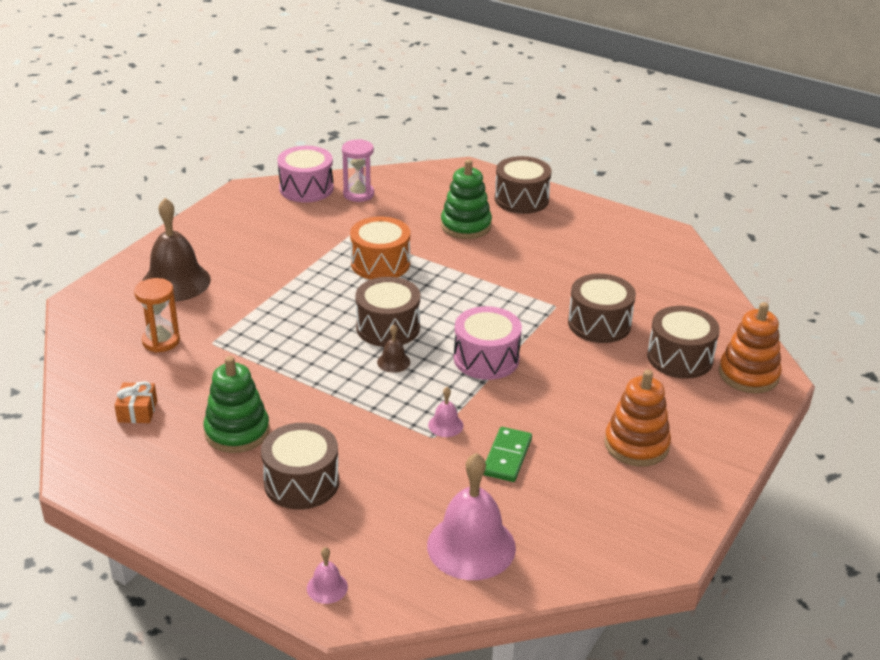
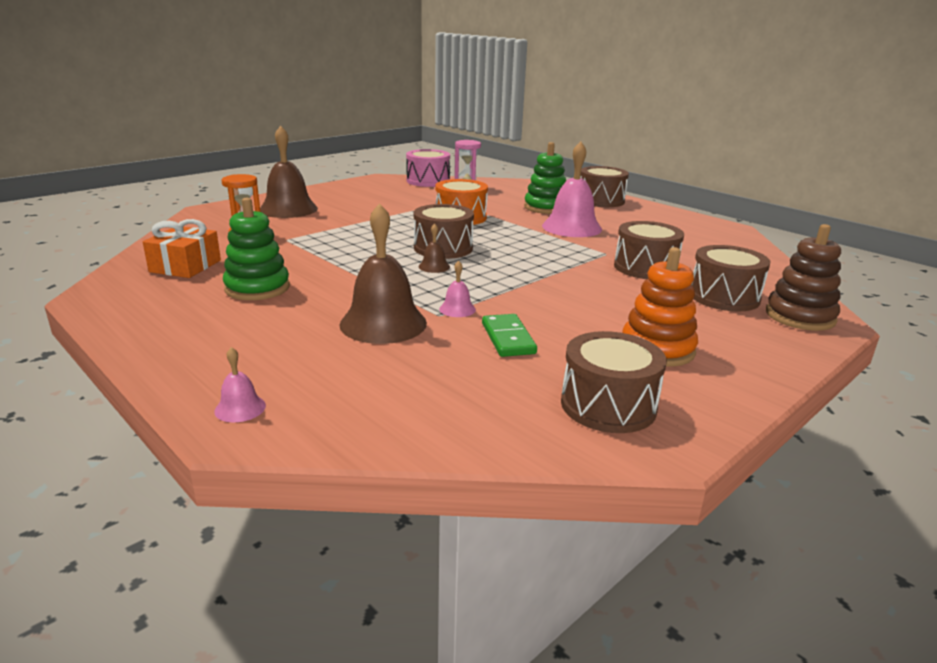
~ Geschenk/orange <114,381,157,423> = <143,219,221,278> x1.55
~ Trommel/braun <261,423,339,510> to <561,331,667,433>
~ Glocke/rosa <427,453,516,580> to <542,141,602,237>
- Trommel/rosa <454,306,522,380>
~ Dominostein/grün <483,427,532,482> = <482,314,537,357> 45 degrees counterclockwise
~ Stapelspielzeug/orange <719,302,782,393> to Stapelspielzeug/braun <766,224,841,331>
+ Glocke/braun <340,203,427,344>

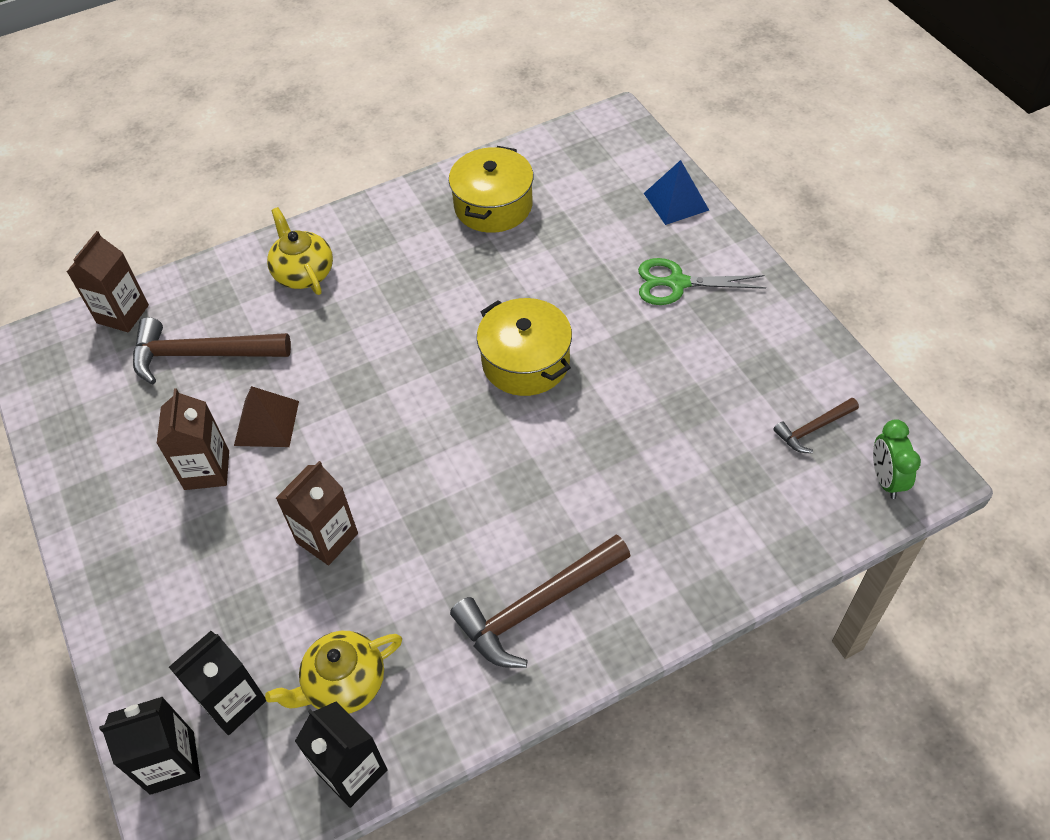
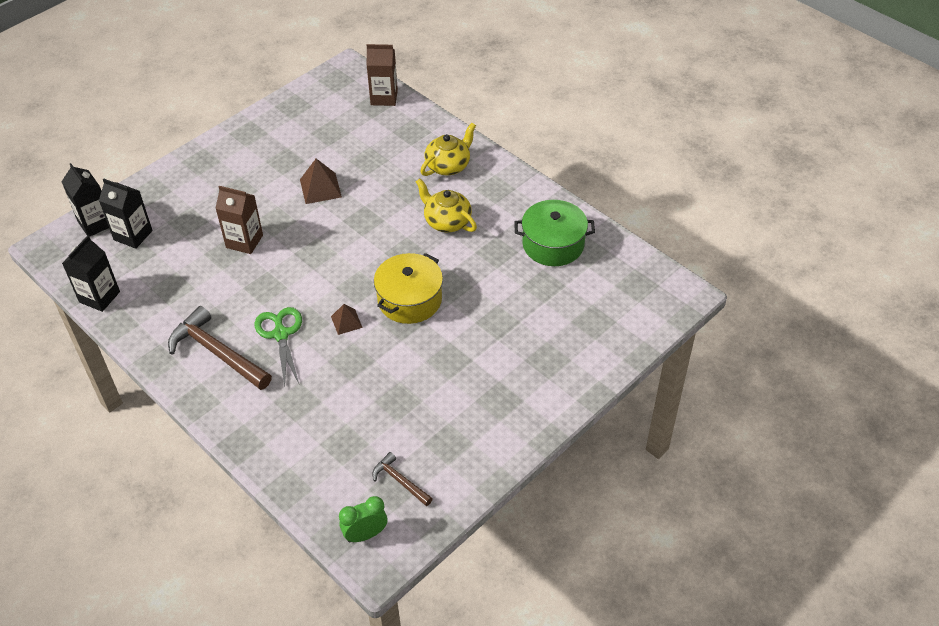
- Hammer/braun <133,317,291,384>
- Getränkekarton/braun <157,388,229,490>
~ Teekanne/gelb <265,631,402,714> to <416,179,477,232>
~ Kochtopf/gelb <449,146,533,233> to Kochtopf/grün <514,200,595,266>
~ Schere/grün <638,258,766,305> to <254,307,302,386>
- Pyramide/blau <644,160,709,225>
+ Pyramide/braun <331,304,363,335>

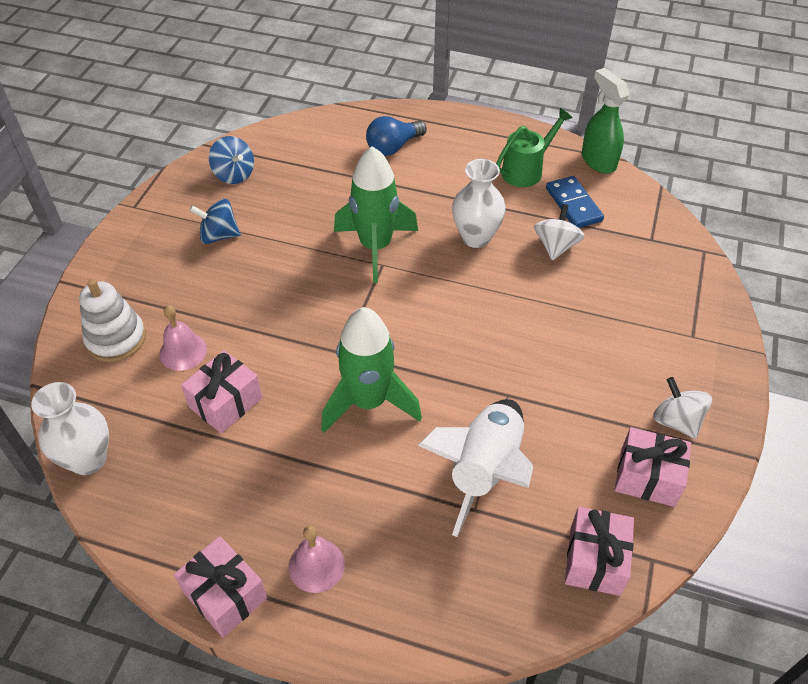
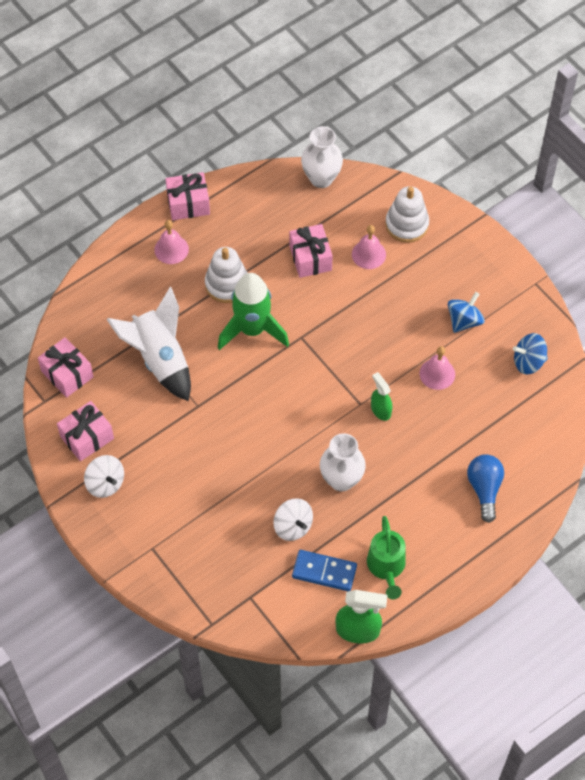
~ Rakete/grün <334,146,418,283> to Sprühflasche/grün <371,372,392,421>
~ Kreisel/weiß <653,377,712,439> = <84,455,124,498> 45 degrees clockwise
+ Stapelspielzeug/weiß <205,247,248,303>
+ Glocke/rosa <419,346,455,390>

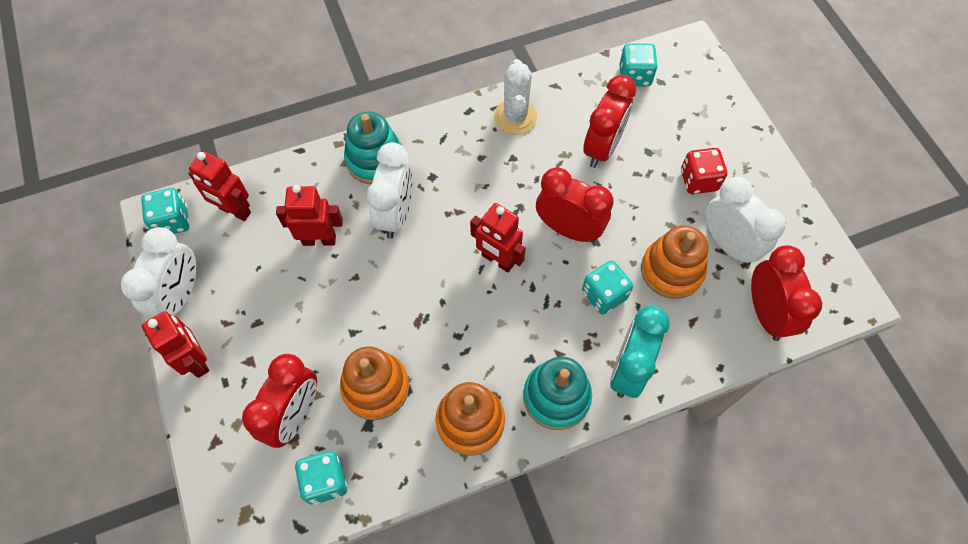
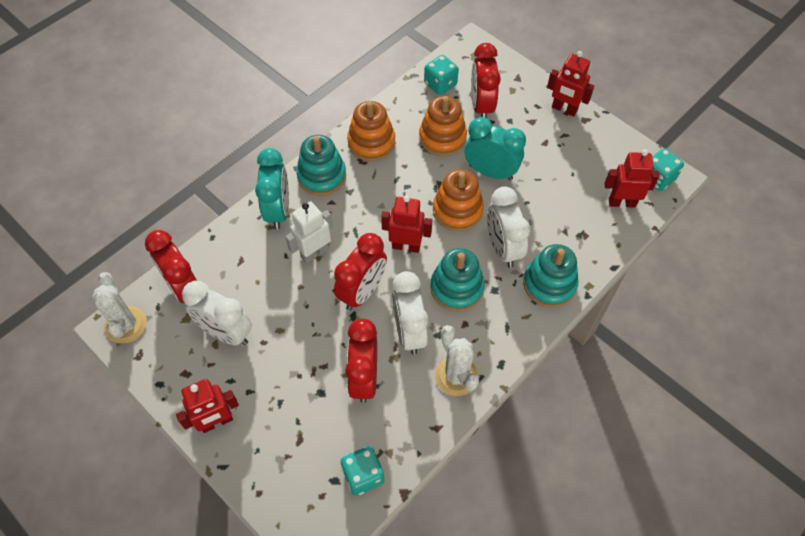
~ Wecker/weiß <121,227,196,317> to <392,271,428,355>
~ Roboter/rot <276,185,343,246> to <176,379,239,433>
~ Wecker/rot <536,167,614,243> = <334,233,387,310> 60 degrees counterclockwise
~ Spielwürfel/türkis <582,260,633,315> to Roboter/weiß <285,202,333,264>
~ Stapelspielzeug/orange <641,225,708,299> to <433,169,484,231>
- Spielwürfel/rot <681,148,727,194>
+ Kaktus/weiß <91,272,147,344>
+ Stapelspielzeug/türkis <430,248,485,312>
+ Wecker/türkis <464,117,526,180>

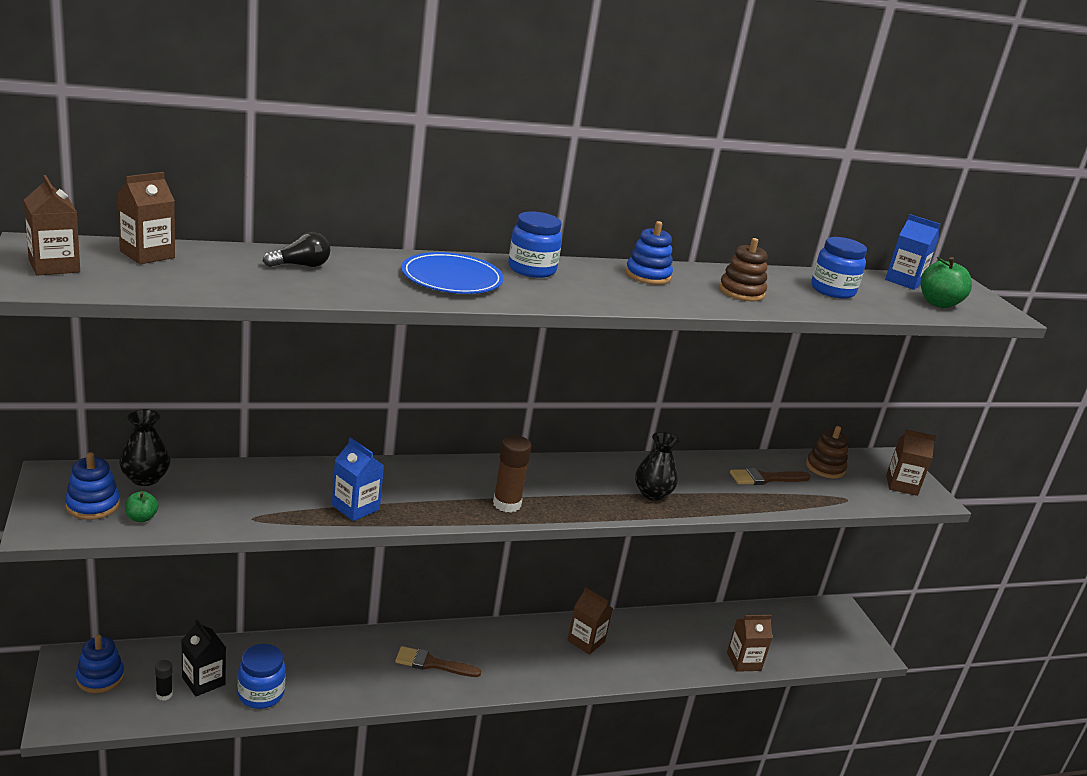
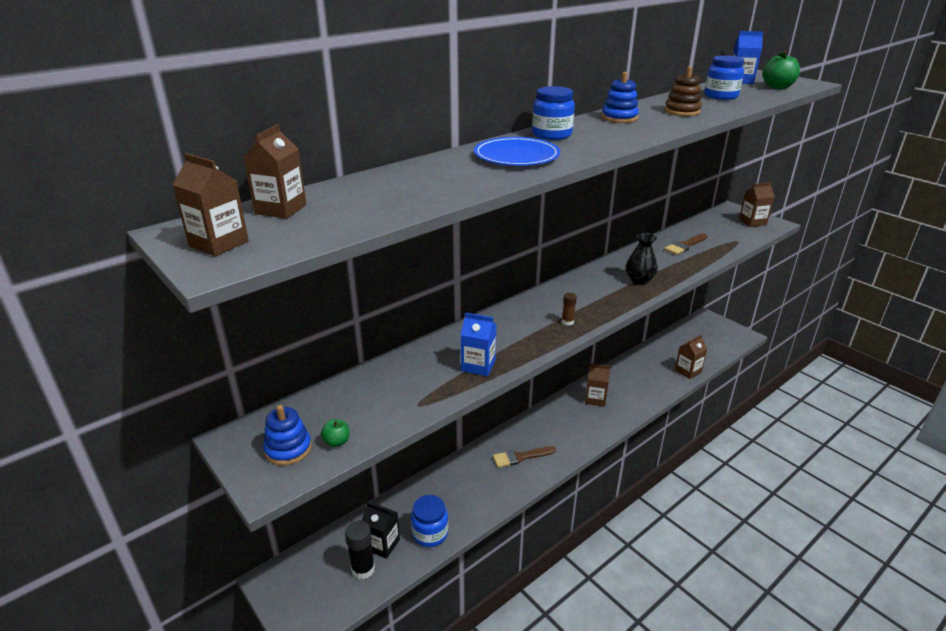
- Stapelspielzeug/blau <76,635,124,693>
- Vase/schwarz <119,409,171,486>
~ Klebestift/schwarz <155,660,172,701> = <345,520,375,579> x1.81
- Glühbirne/schwarz <263,232,330,267>
~ Klebestift/braun <493,435,532,513> = <562,293,577,325> x0.55
- Stapelspielzeug/braun <806,426,848,479>

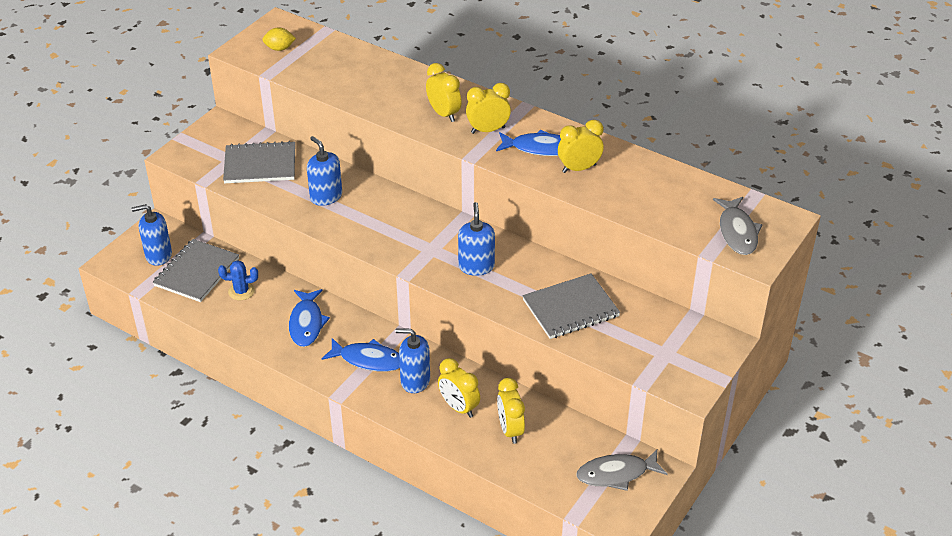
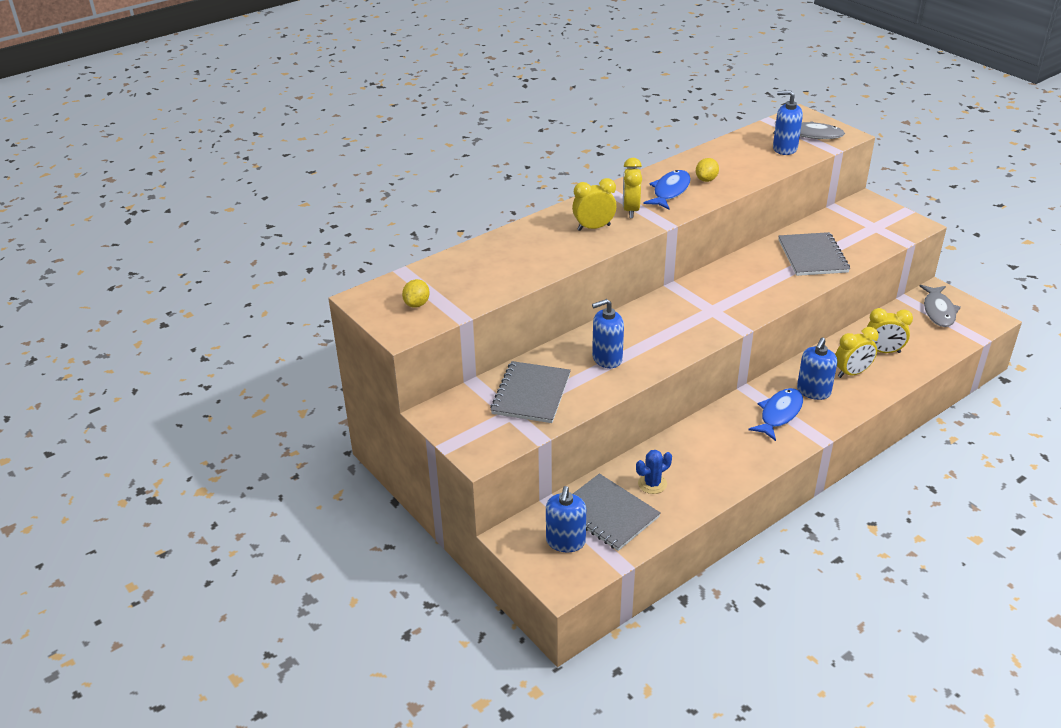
~ Kaktus/blau <218,260,258,300> = <636,450,672,494> 45 degrees clockwise
- Fisch/blau <289,289,330,347>
~ Seifenspender/blau <458,202,495,276> to <773,91,803,155>
~ Wecker/gelb <558,120,604,173> to Zitrone/gelb <696,158,719,182>

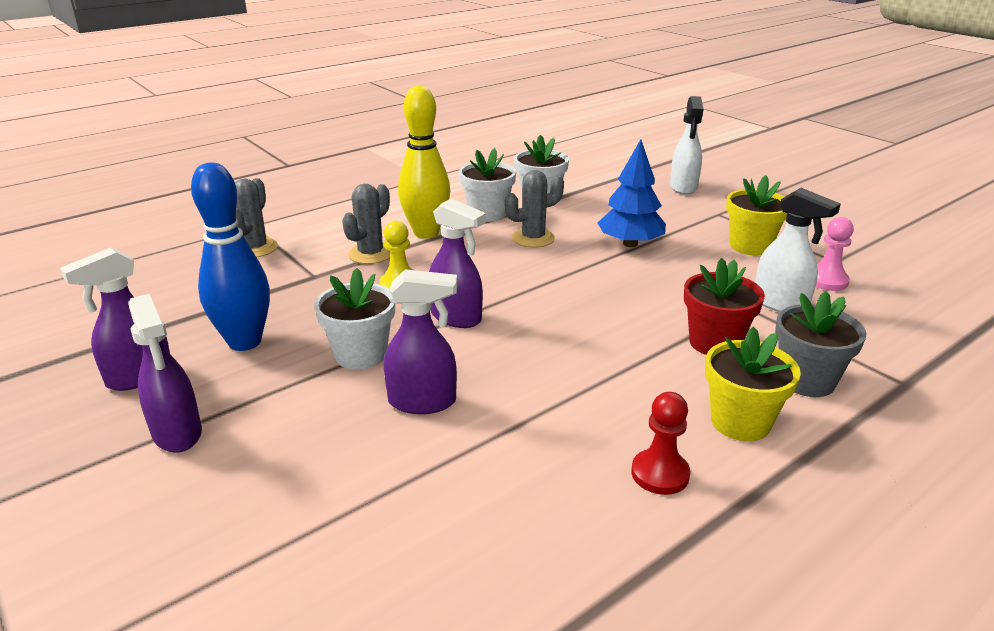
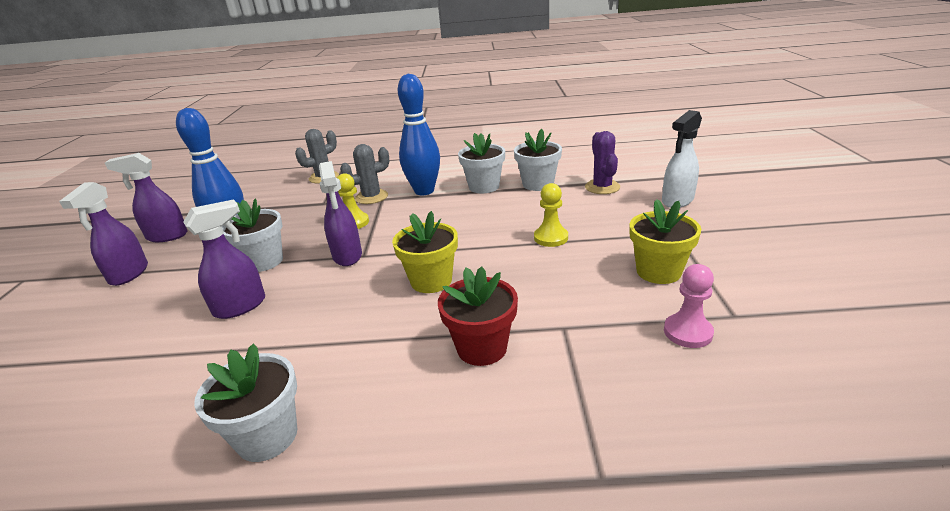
~ Sprühflasche/lila <384,269,457,414> = <183,199,265,319> 75 degrees counterclockwise
~ Bowlingkegel/gelb <398,86,450,239> to Bowlingkegel/blau <398,74,440,195>
- Kaktus/grau <505,170,564,248>
~ Baum/blau <598,139,666,247> to Bauer/gelb <534,183,568,247>
~ Bauer/rot <631,392,691,495> to Blumentopf/weiß <194,344,297,462>
~ Blumentopf/gelb <705,327,801,441> to <392,211,458,293>
- Sprühflasche/weiß <755,188,841,312>
- Blumentopf/grau <775,291,866,397>
+ Kaktus/lila <585,131,620,194>

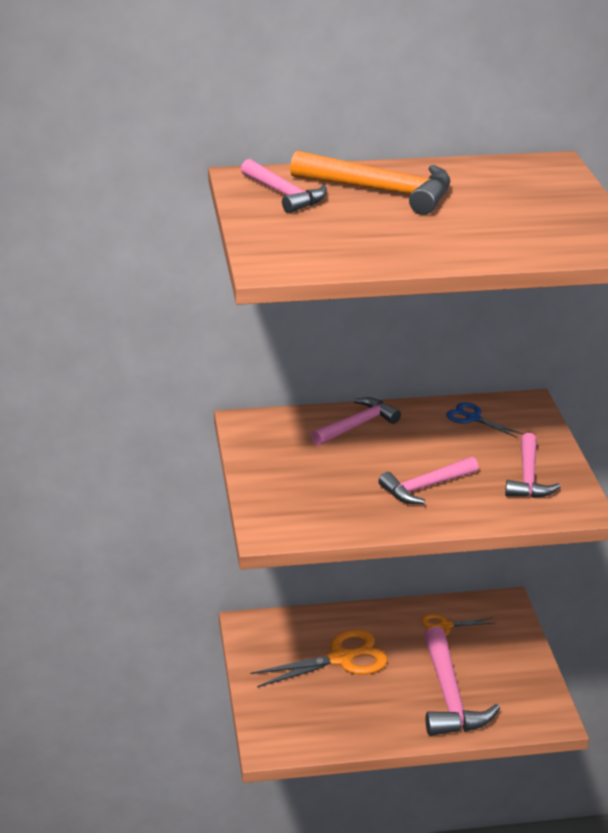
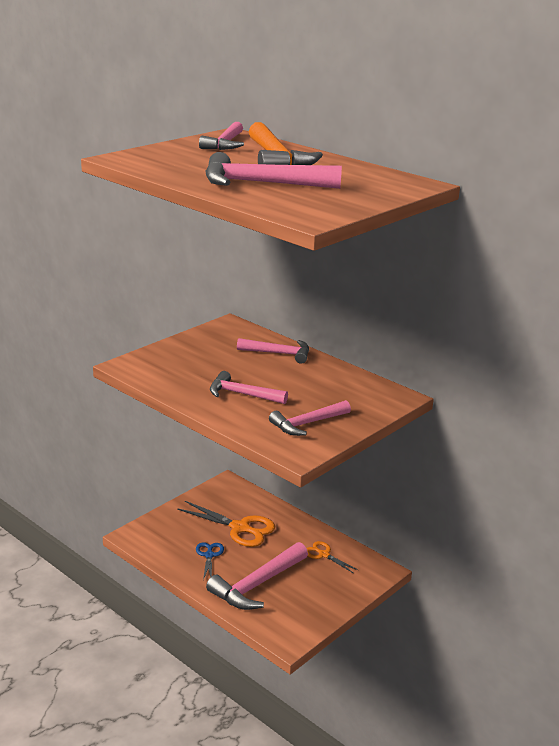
~ Schere/blau <446,402,523,438> to <196,542,224,580>
+ Hammer/rosa <206,152,342,189>

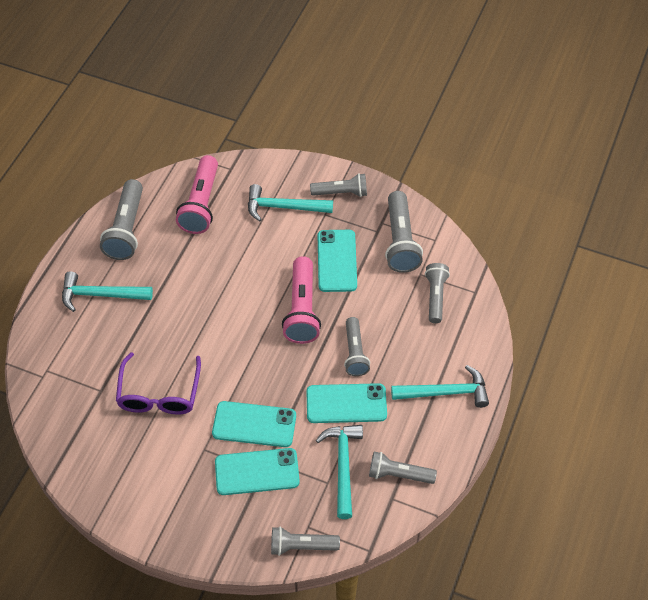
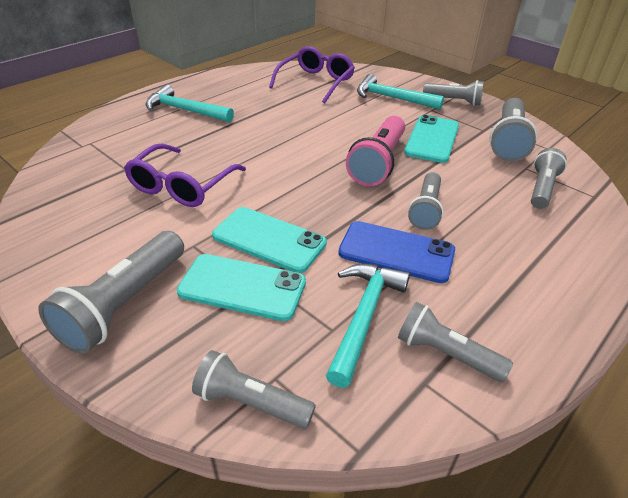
~ Taschenlampe/grau <100,179,143,260> to <38,231,184,354>
~ Taschenlampe/rosa <176,155,218,234> to Brille/lila <269,46,355,103>
~ Handy/türkis <306,383,387,423> to Handy/blau <338,221,455,283>
- Hammer/türkis <391,365,489,408>

